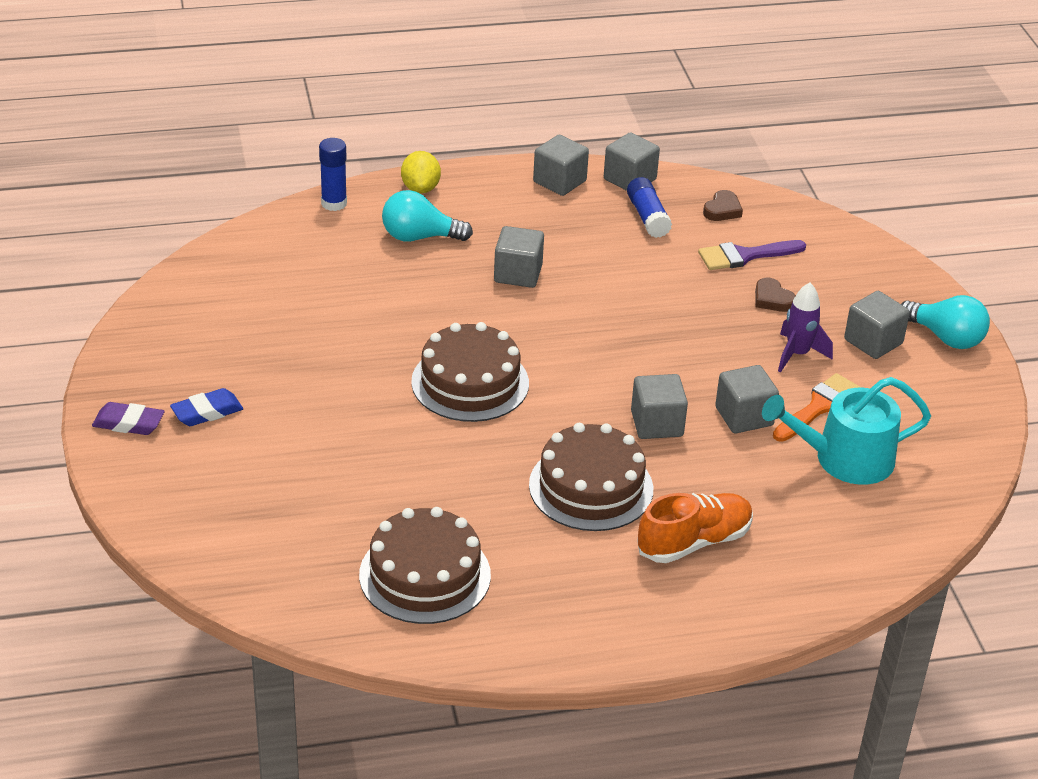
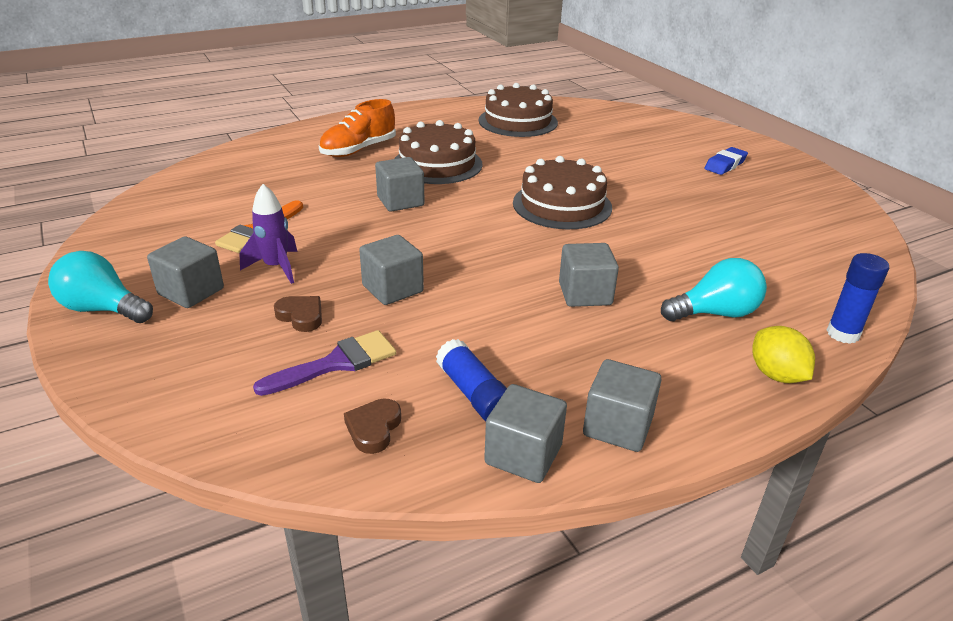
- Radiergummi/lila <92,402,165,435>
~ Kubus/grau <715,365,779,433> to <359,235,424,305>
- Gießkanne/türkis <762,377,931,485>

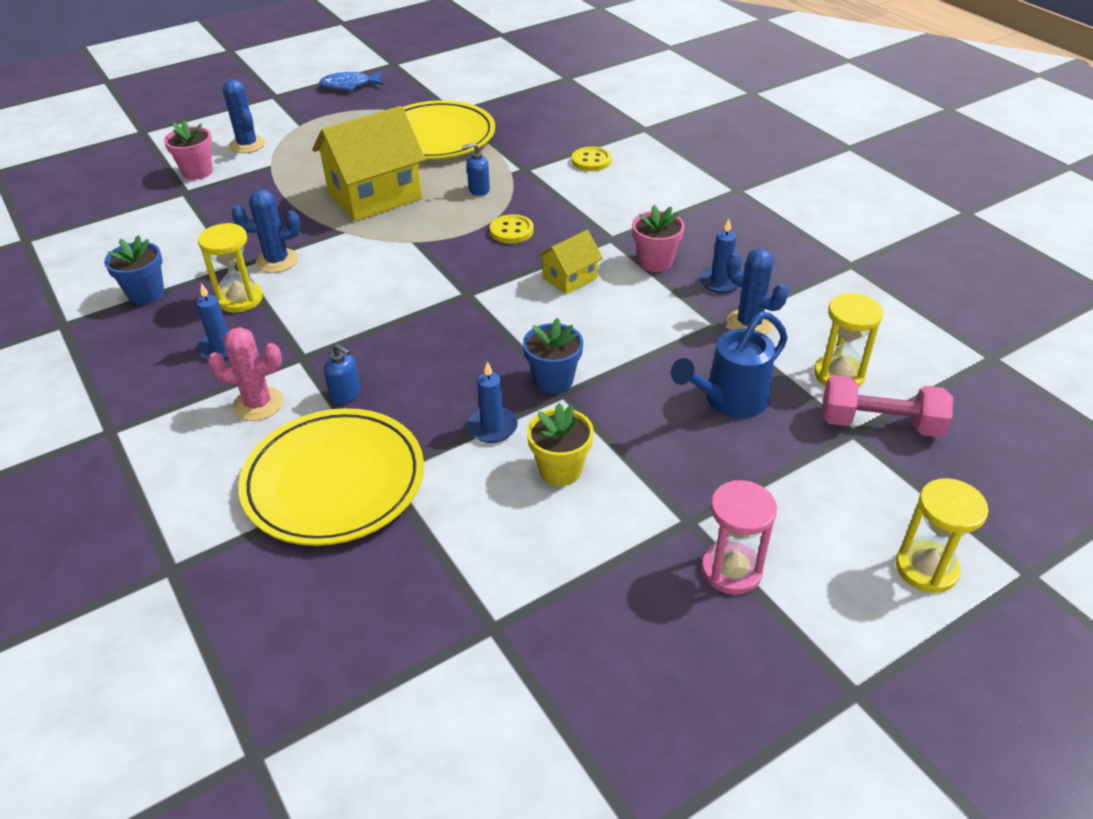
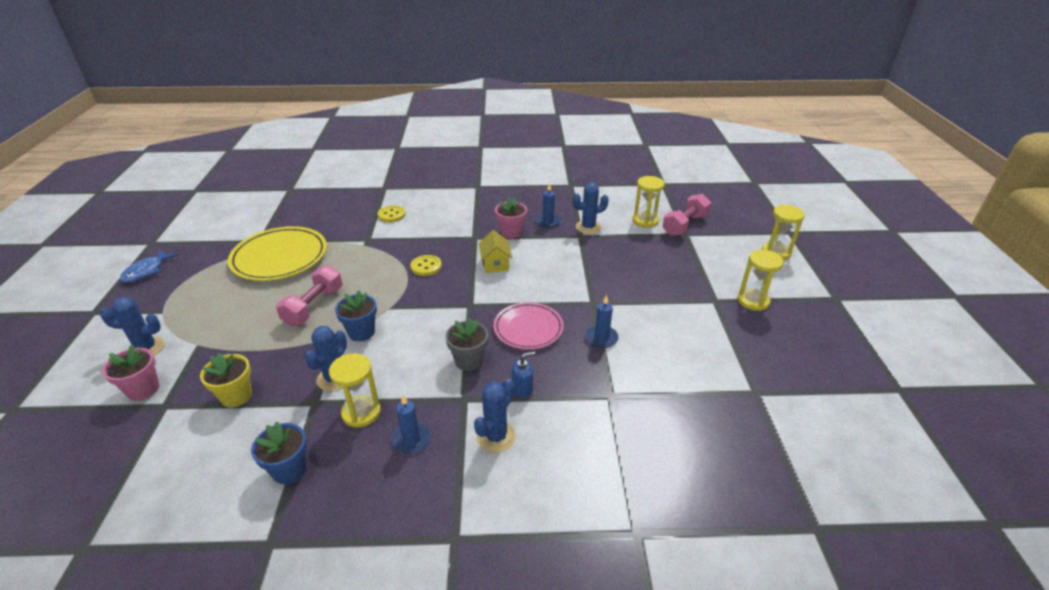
~ Kaktus/rosa <208,327,283,421> to Kaktus/blau <474,379,516,453>
- Teller/gelb <238,408,424,546>
~ Haus/gelb <312,106,426,221> to Hantel/rosa <276,265,342,326>
- Seifenspender/blau <462,143,490,196>
~ Blumentopf/blau <523,318,583,394> to <335,291,377,341>
~ Blumentopf/gelb <527,403,594,486> to <200,353,252,408>
- Gießkanne/blau <671,311,788,418>
~ Sanduhr/rosa <701,480,777,595> to Sanduhr/gelb <737,250,784,311>
+ Blumentopf/grau <445,317,488,371>
+ Teller/rosa <494,302,564,350>

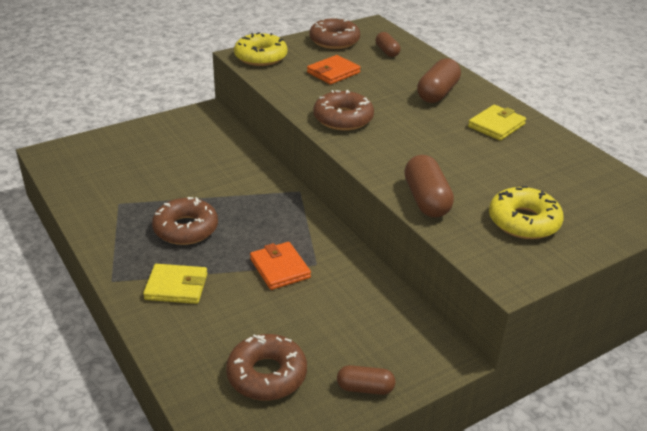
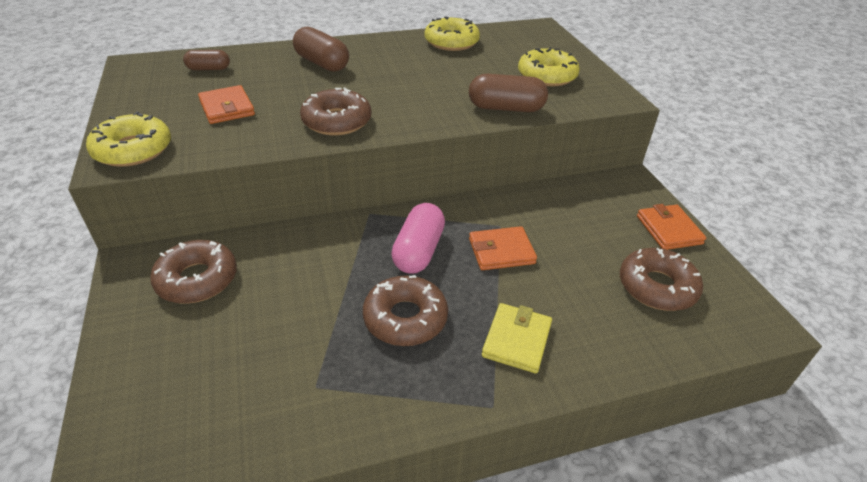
~ Donut/braun <309,17,360,49> to <150,240,237,304>
~ Kapsel/braun <337,365,395,395> to Geldbörse/orange <637,204,706,250>
- Geldbörse/gelb <468,105,526,141>
+ Kapsel/rosa <391,203,445,274>
+ Donut/gelb <425,16,480,51>

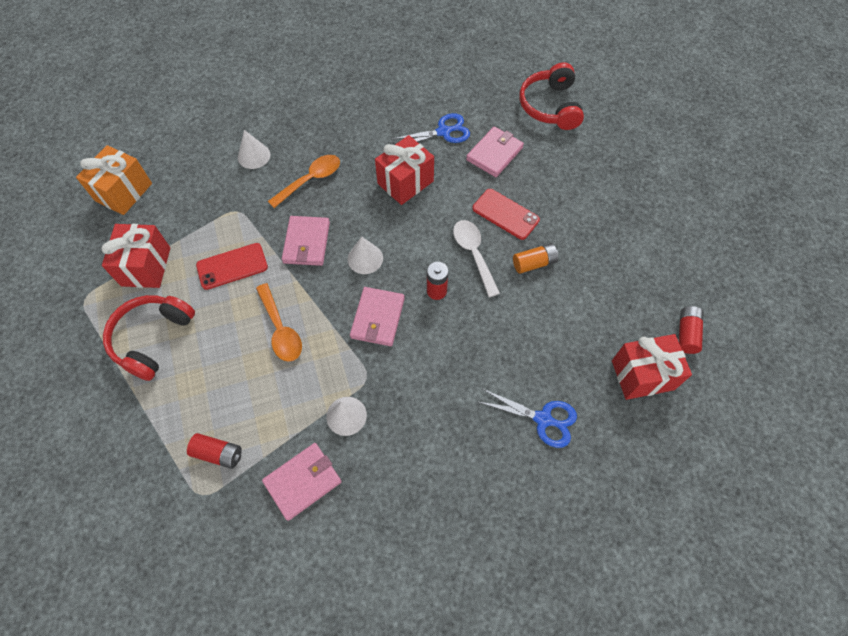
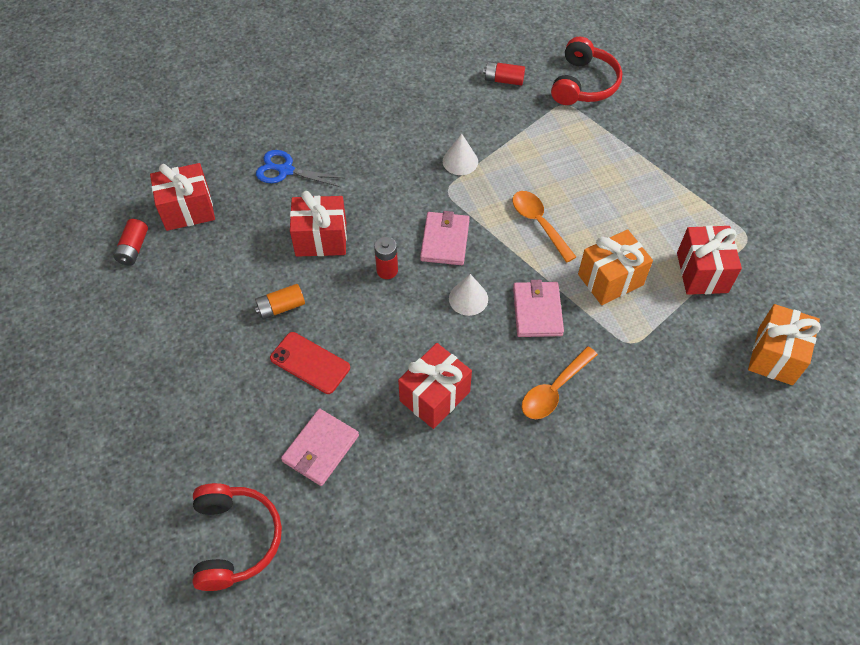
~ Kopfhörer/rot <103,295,195,381> to <551,36,622,105>
~ Batterie/rot <187,433,242,469> to <483,61,525,86>
~ Handy/rot <196,243,268,290> to Geschenk/orange <578,229,653,305>
- Kegel/weiß <238,130,270,169>
- Geldbörse/rosa <262,443,342,521>
- Schere/blau <392,113,470,143>
- Löffel/weiß <453,220,500,297>
+ Geschenk/rot <290,191,347,257>

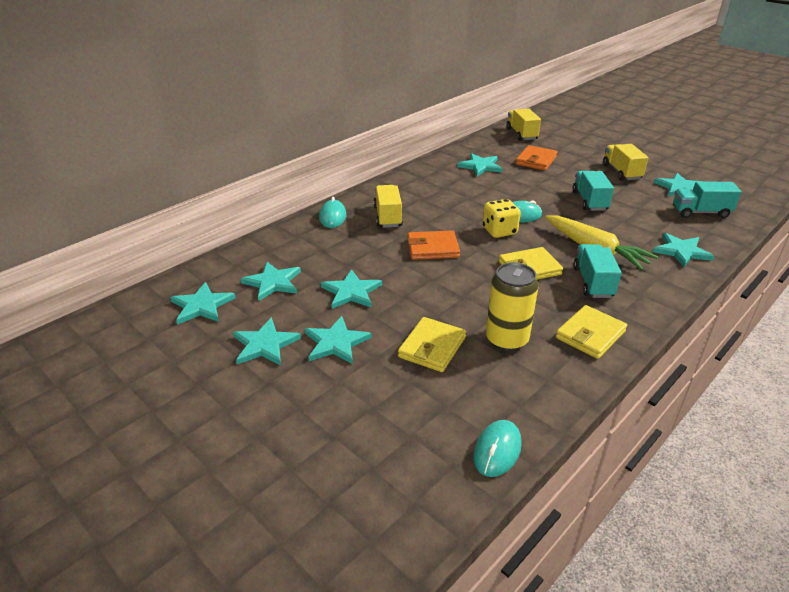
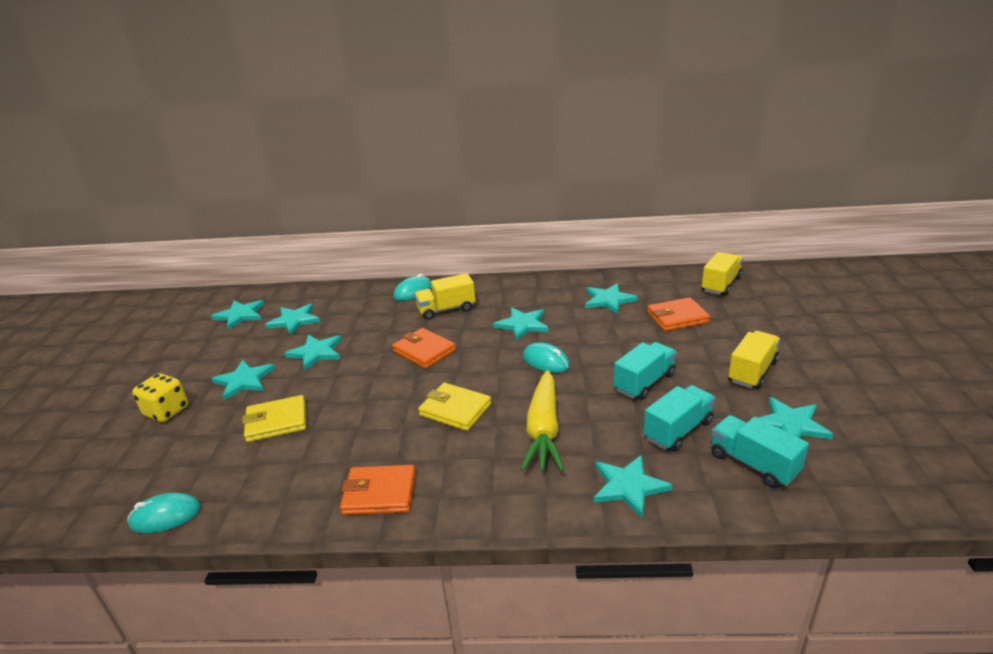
~ Stern/türkis <233,317,301,365> to <493,307,549,341>
~ Lastwagen/gelb <373,185,403,228> = <414,273,476,320> 150 degrees counterclockwise
~ Spielwürfel/gelb <483,199,521,238> to <132,373,188,422>
- Dose/gelb <486,262,539,351>
~ Geldbörse/gelb <556,305,627,359> to Geldbörse/orange <340,465,416,515>
~ Lastwagen/türkis <573,244,622,298> to <643,385,715,451>

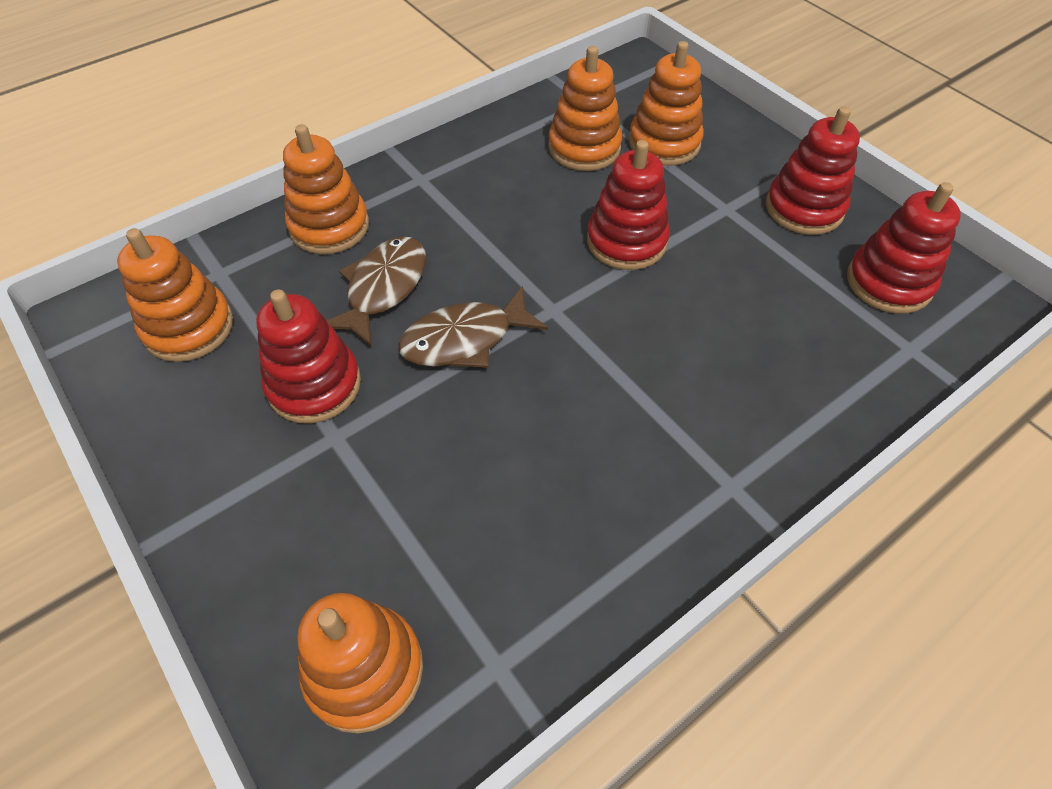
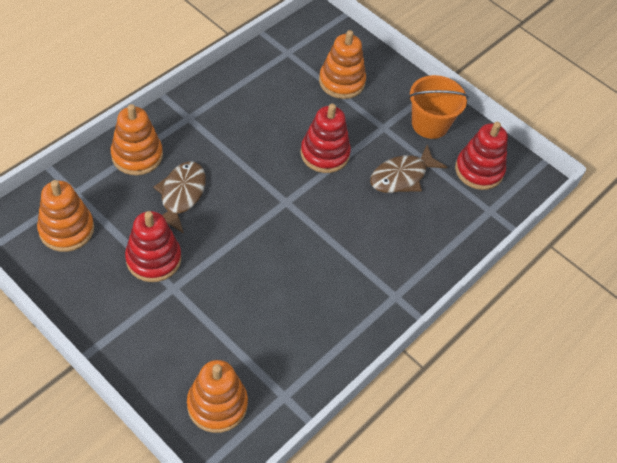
~ Fisch/braun <398,286,548,368> to <370,144,447,193>
- Stapelspielzeug/orange <548,46,622,171>
~ Stapelspielzeug/rot <766,106,860,235> to Eimer/orange <409,75,469,139>

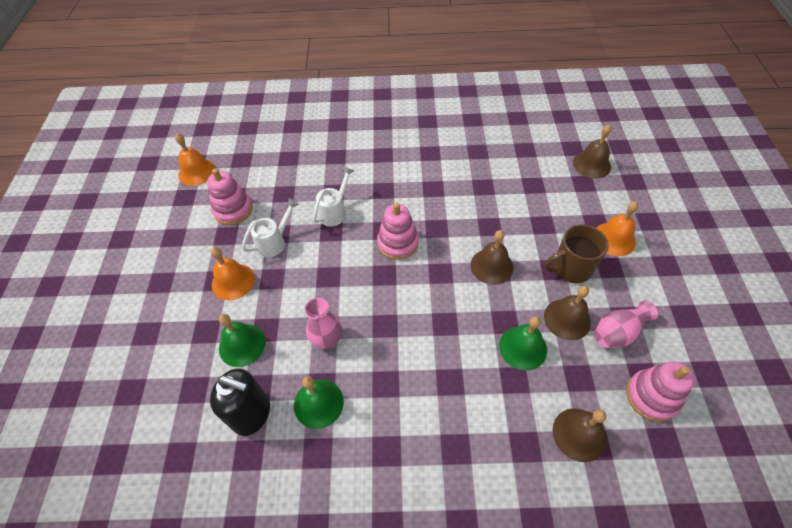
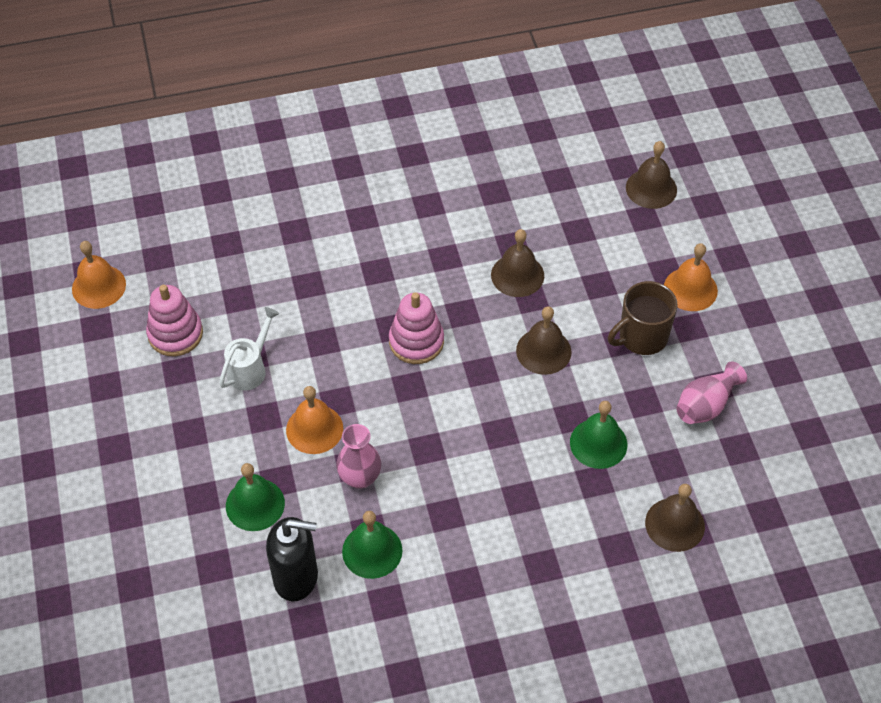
~ Glocke/orange <211,247,255,301> to <286,386,343,454>
- Gießkanne/weiß <313,167,354,226>
~ Glocke/braun <544,286,591,340> to <491,229,544,297>
- Stapelspielzeug/rosa <626,361,694,422>

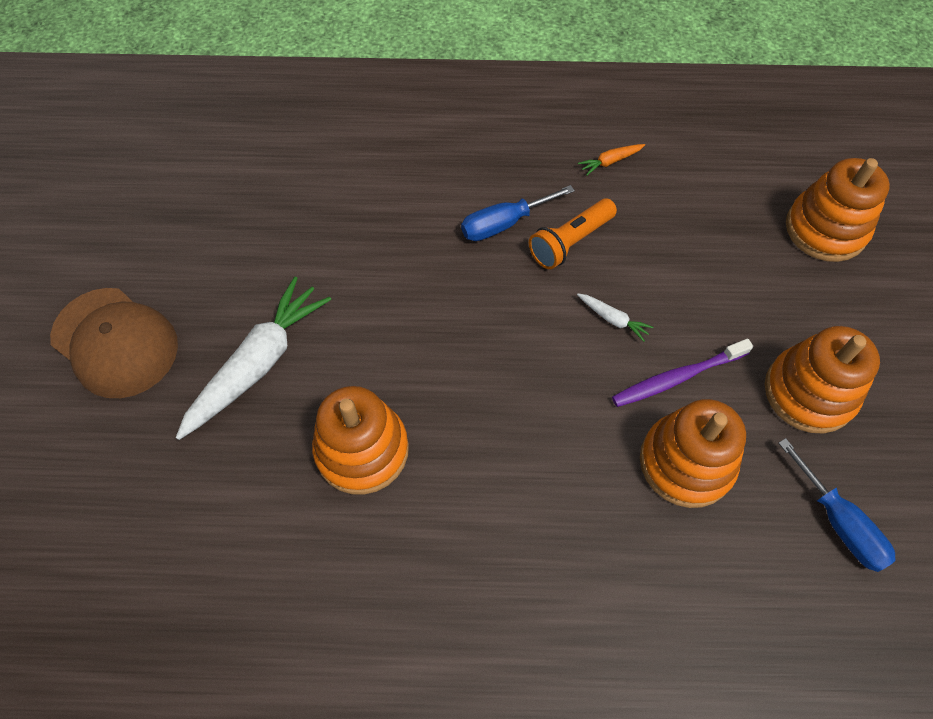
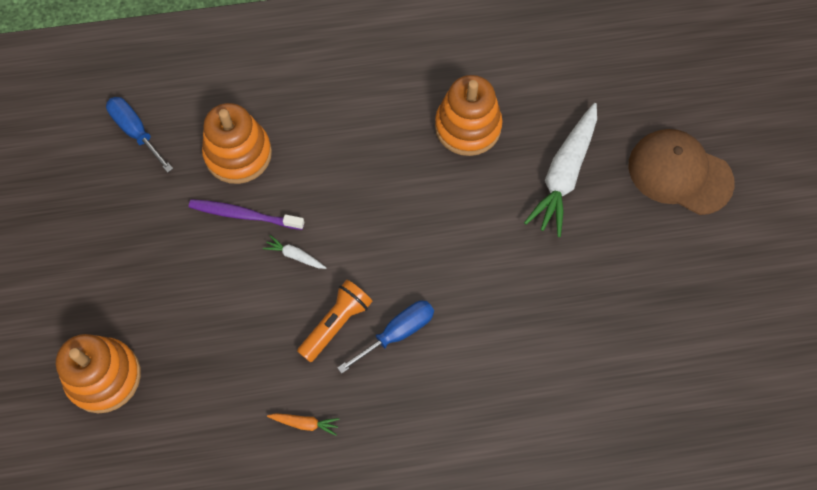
~ Karotte/orange <578,144,645,176> = <267,413,339,436> 45 degrees clockwise
~ Zahnbürste/lila <612,339,753,407> = <189,199,304,230> 135 degrees counterclockwise
- Stapelspielzeug/orange <765,326,880,433>

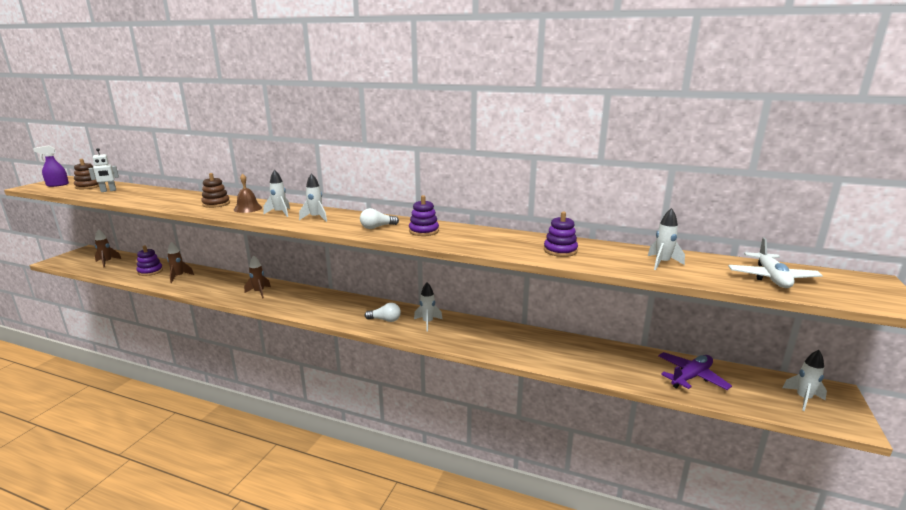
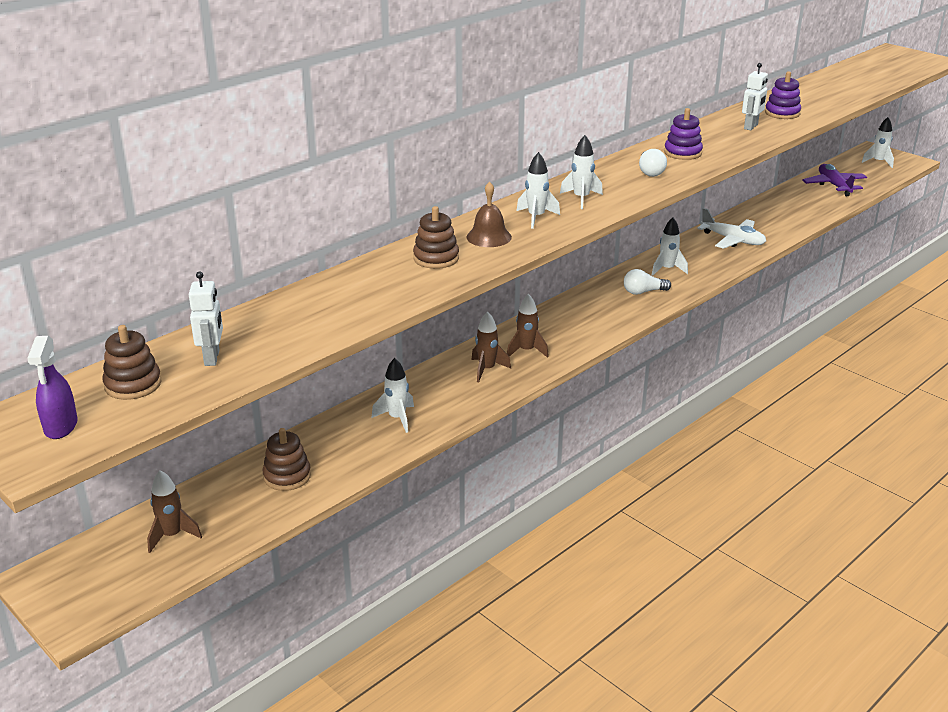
~ Stapelspielzeug/lila <136,245,163,276> to Stapelspielzeug/braun <263,428,311,491>
~ Rakete/braun <167,242,194,283> to <507,294,549,358>
~ Glühbirne/weiß <365,303,401,322> = <624,269,671,295> 135 degrees counterclockwise
~ Rakete/weiß <648,208,685,270> to <372,358,414,433>
~ Flugzeug/weiß <728,238,823,288> to <697,208,766,249>
+ Roboter/weiß <742,63,768,130>

